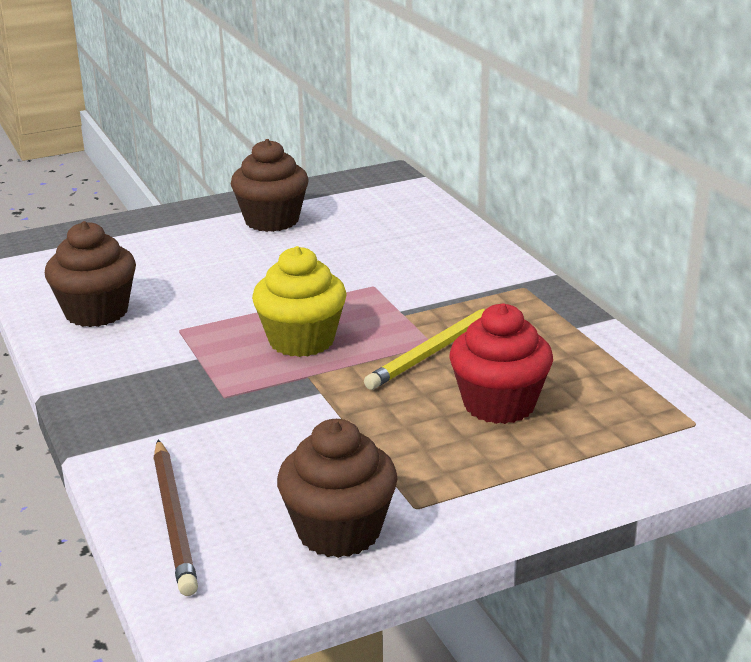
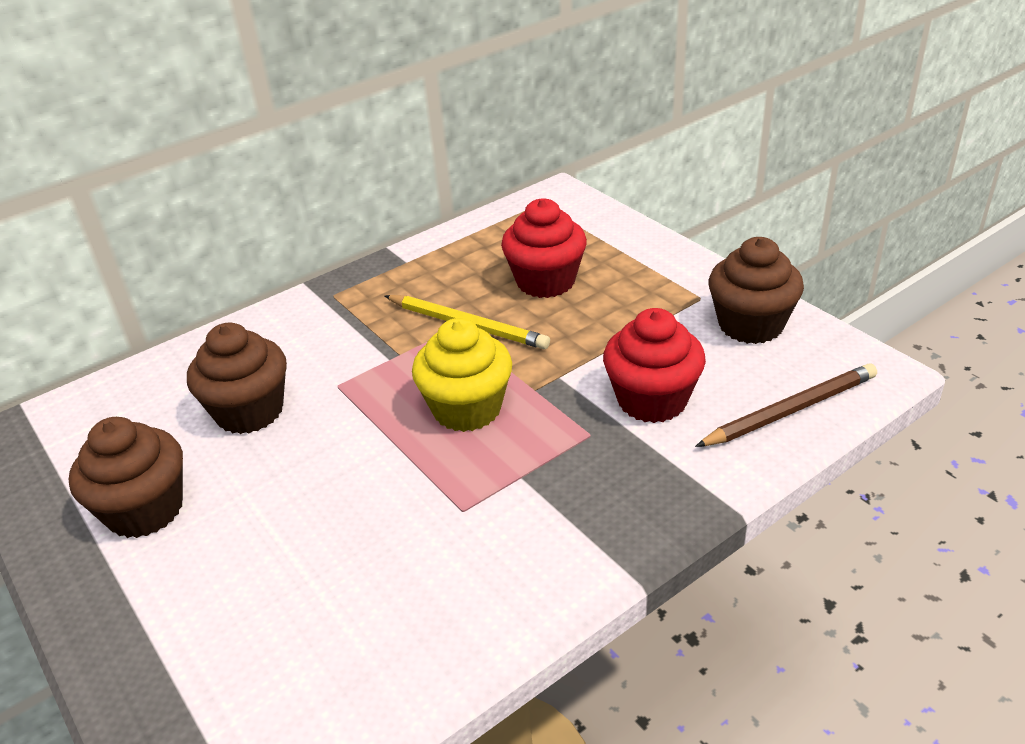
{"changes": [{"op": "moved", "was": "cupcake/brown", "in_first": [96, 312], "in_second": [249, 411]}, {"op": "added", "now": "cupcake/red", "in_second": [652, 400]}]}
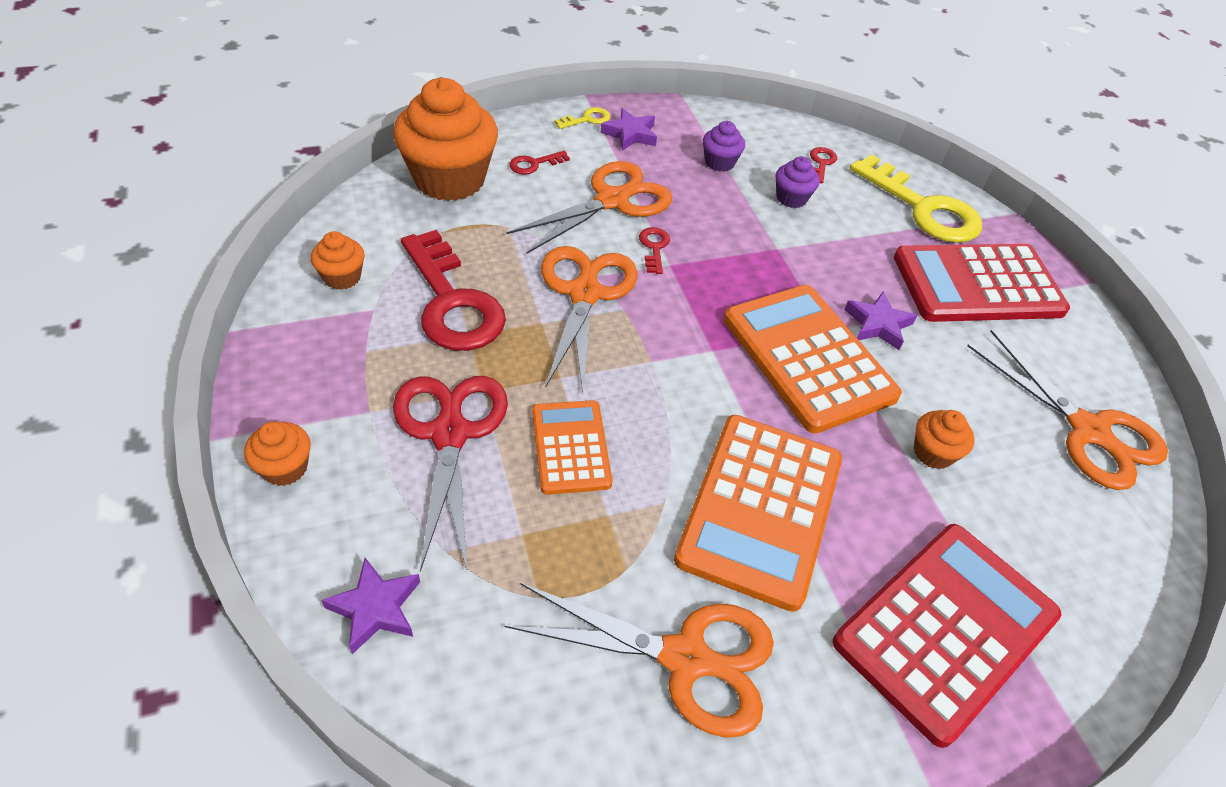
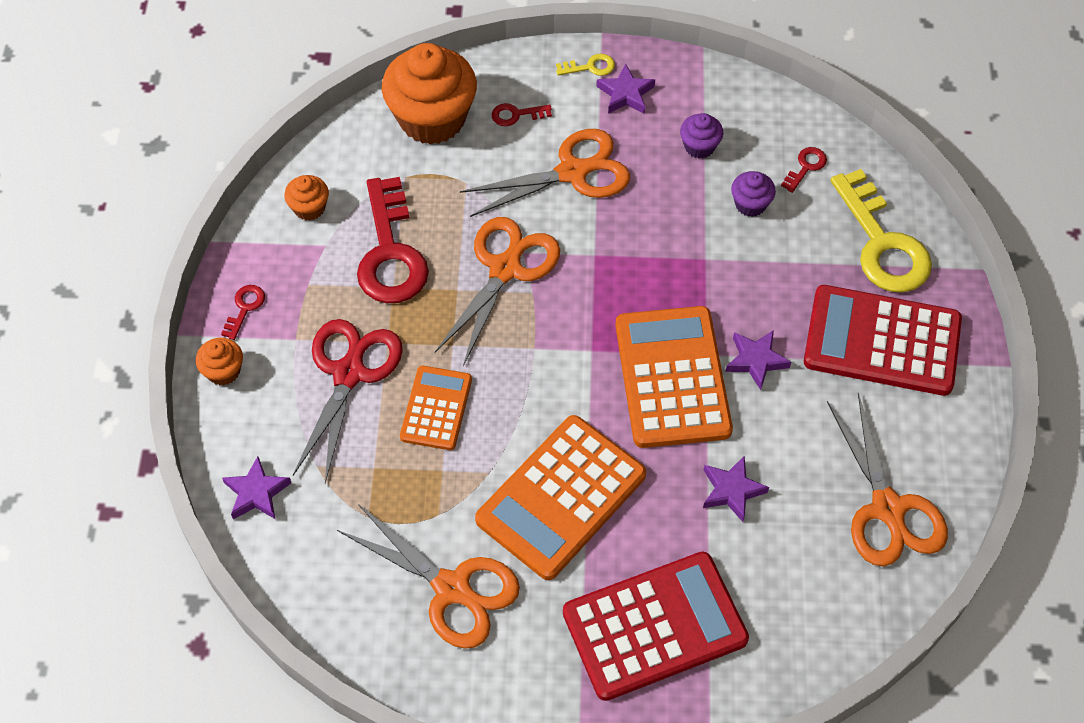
{"changes": [{"op": "moved", "was": "key/red", "in_first": [654, 248], "in_second": [244, 308]}, {"op": "replaced", "was": "cupcake/orange", "now": "star/purple", "in_first": [933, 453], "in_second": [732, 490]}]}
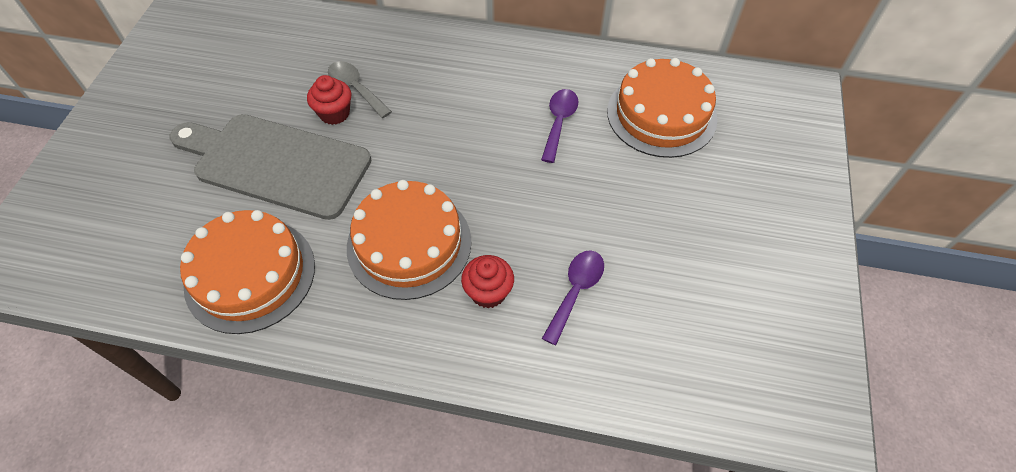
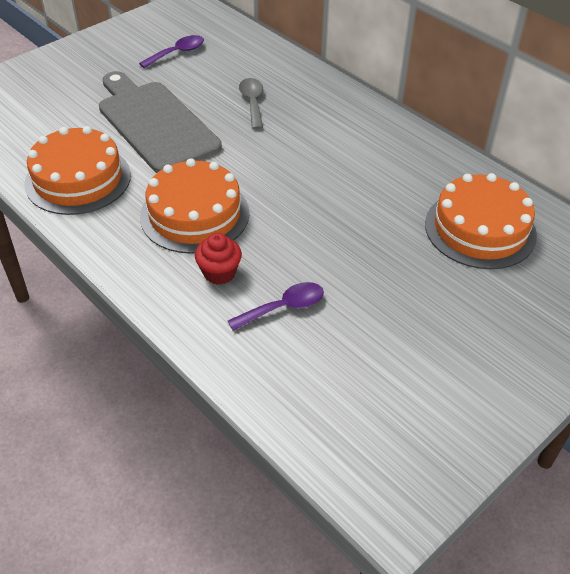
{"changes": [{"op": "removed", "was": "cupcake/red", "in_first": [334, 113]}, {"op": "moved", "was": "spoon/purple", "in_first": [559, 122], "in_second": [177, 53]}]}
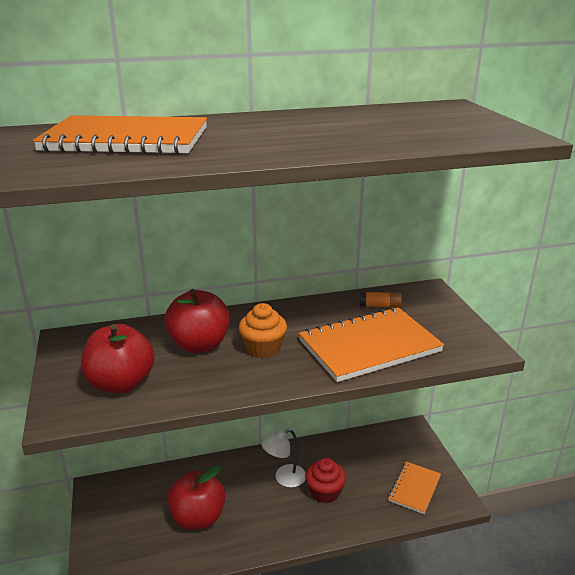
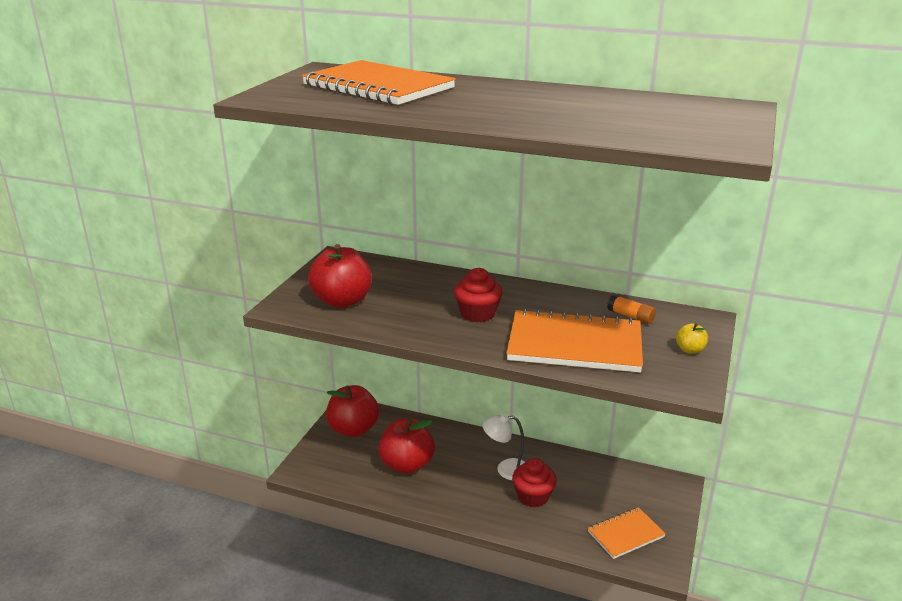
{"changes": [{"op": "moved", "was": "apple/red", "in_first": [199, 345], "in_second": [353, 429]}, {"op": "recoloured", "was": "cupcake/orange", "now": "cupcake/red", "in_first": [263, 348], "in_second": [477, 314]}, {"op": "added", "now": "apple/yellow", "in_second": [690, 350]}]}
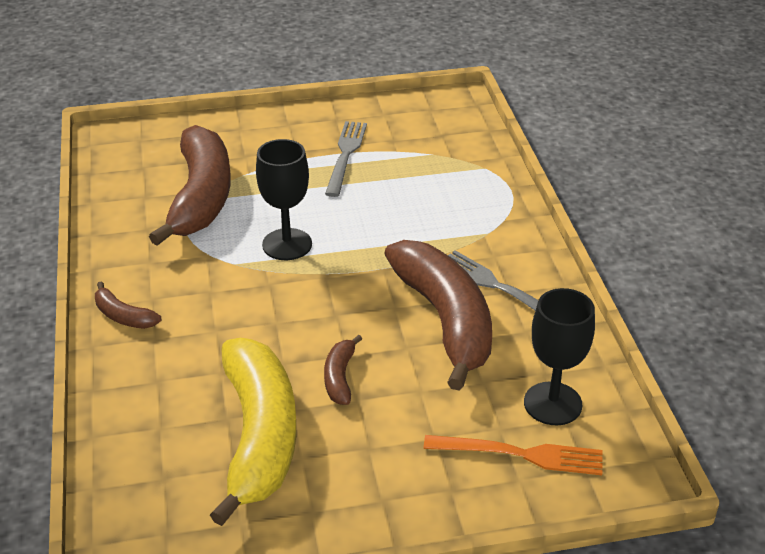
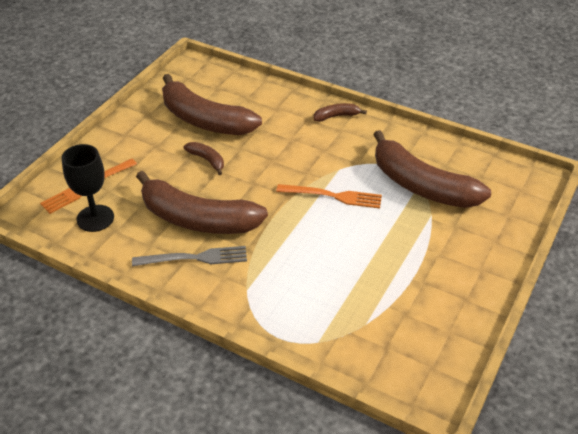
{"changes": [{"op": "recoloured", "was": "banana/yellow", "now": "banana/brown", "in_first": [259, 435], "in_second": [205, 120]}, {"op": "replaced", "was": "goblet/black", "now": "fork/orange", "in_first": [287, 244], "in_second": [334, 196]}, {"op": "removed", "was": "fork/grey", "in_first": [345, 154]}]}
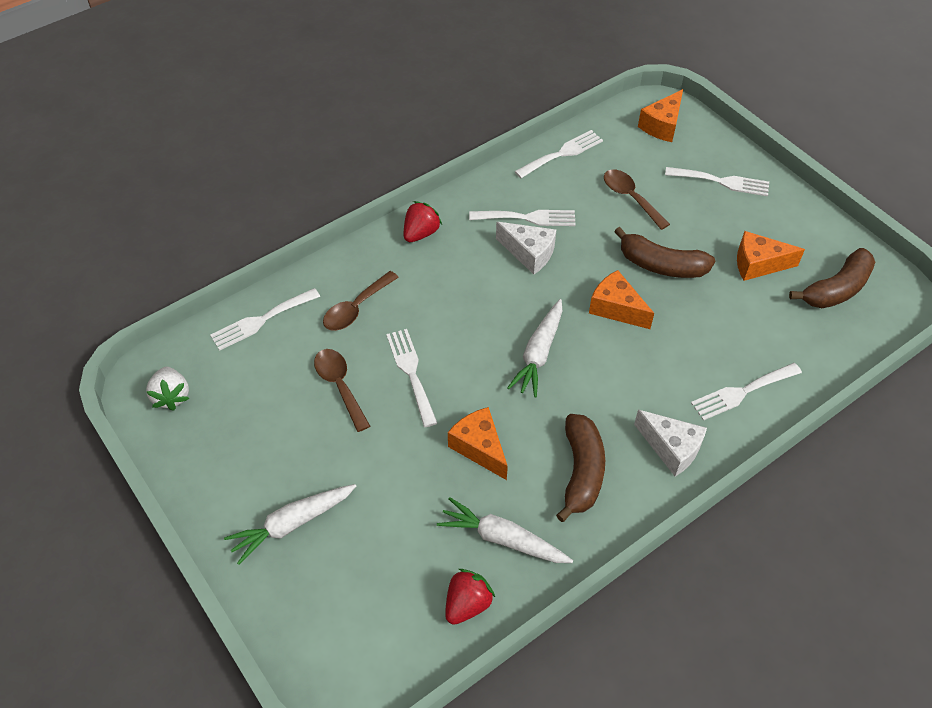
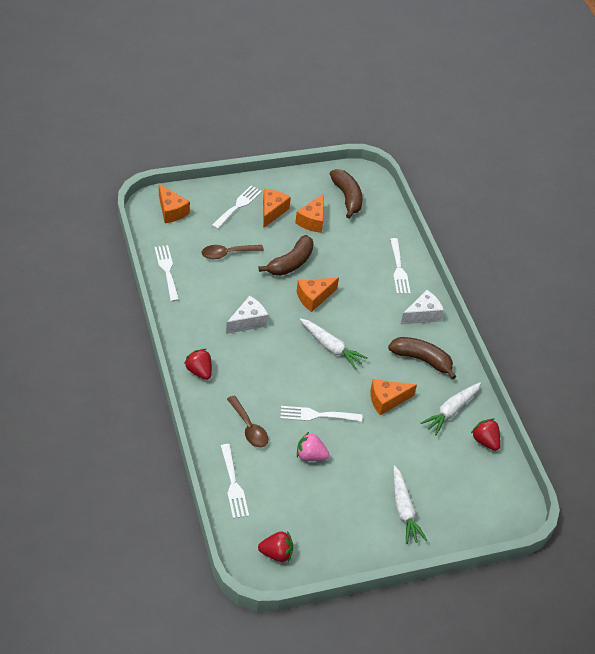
{"changes": [{"op": "recoloured", "was": "strawberry/white", "now": "strawberry/red", "in_first": [172, 396], "in_second": [276, 553]}, {"op": "replaced", "was": "spoon/brown", "now": "strawberry/pink", "in_first": [340, 386], "in_second": [310, 456]}, {"op": "removed", "was": "fork/white", "in_first": [528, 218]}, {"op": "added", "now": "cheese/orange", "in_second": [272, 211]}]}
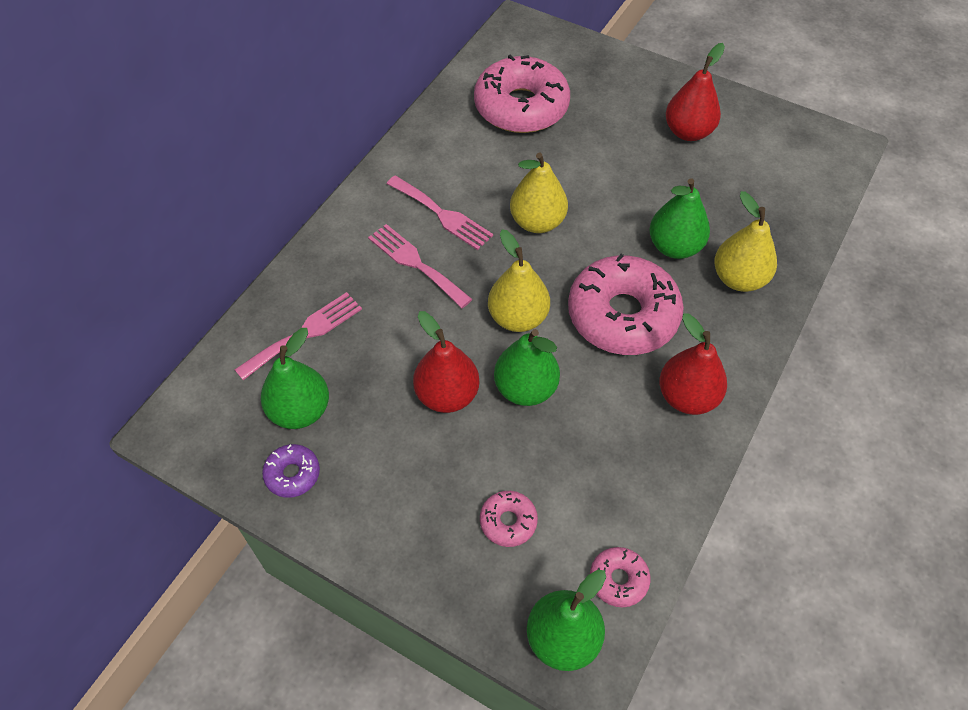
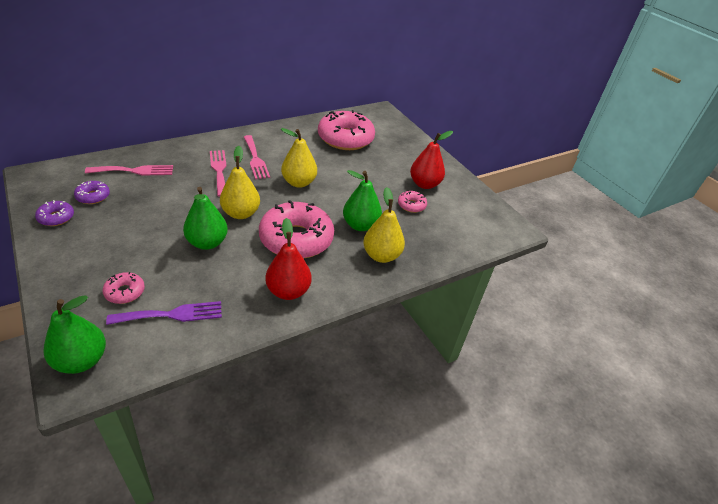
{"changes": [{"op": "replaced", "was": "pear/green", "now": "donut/purple", "in_first": [300, 410], "in_second": [93, 196]}, {"op": "removed", "was": "pear/red", "in_first": [447, 395]}, {"op": "moved", "was": "donut/pink", "in_first": [618, 579], "in_second": [411, 205]}, {"op": "added", "now": "fork/purple", "in_second": [172, 314]}]}
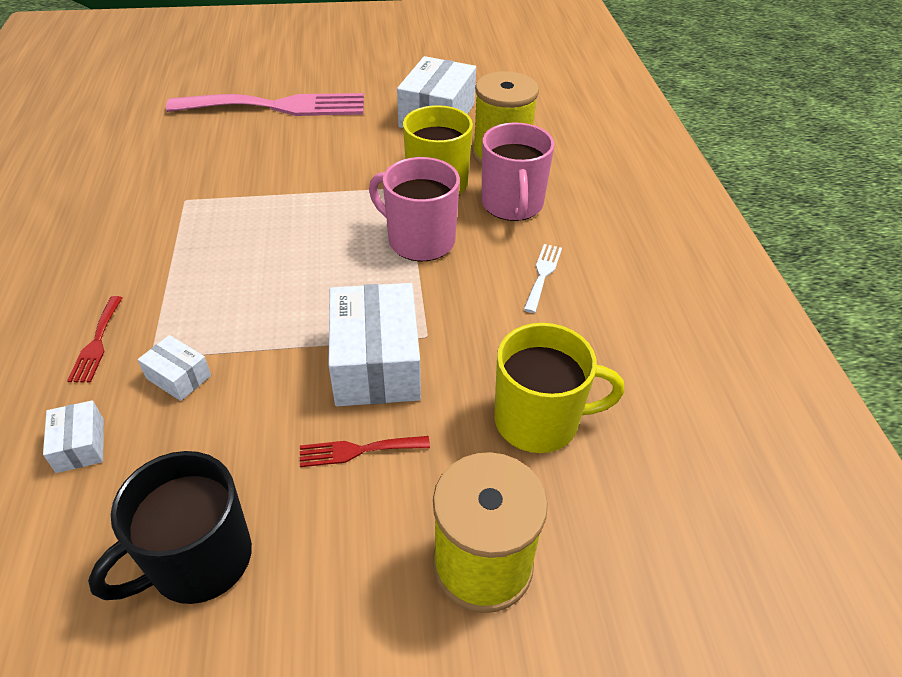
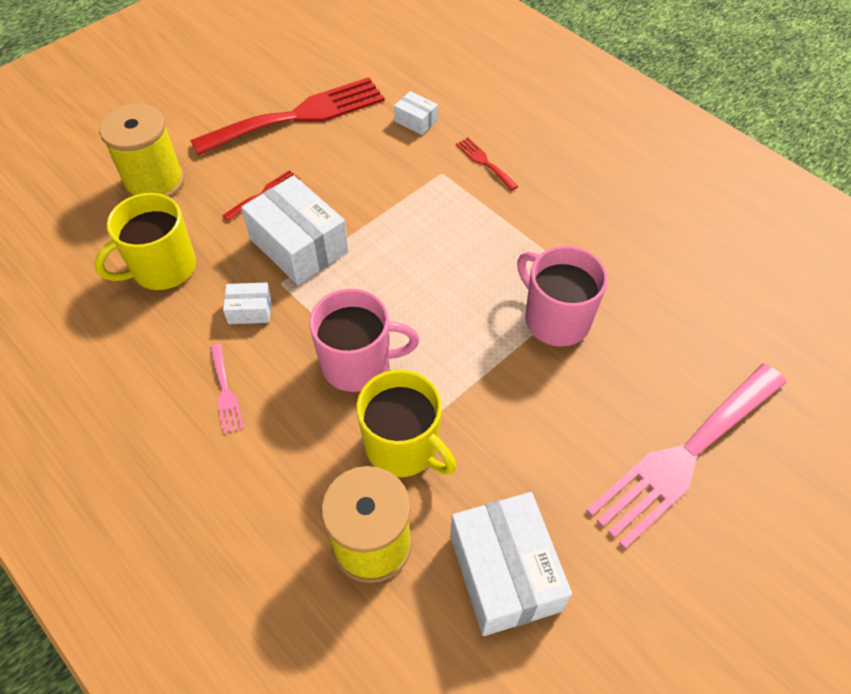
{"changes": [{"op": "replaced", "was": "mug/black", "now": "fork/red", "in_first": [198, 560], "in_second": [298, 116]}, {"op": "moved", "was": "box/white", "in_first": [179, 377], "in_second": [250, 310]}, {"op": "moved", "was": "mug/pink", "in_first": [512, 205], "in_second": [555, 319]}, {"op": "recoloured", "was": "fork/white", "now": "fork/pink", "in_first": [543, 274], "in_second": [225, 392]}]}
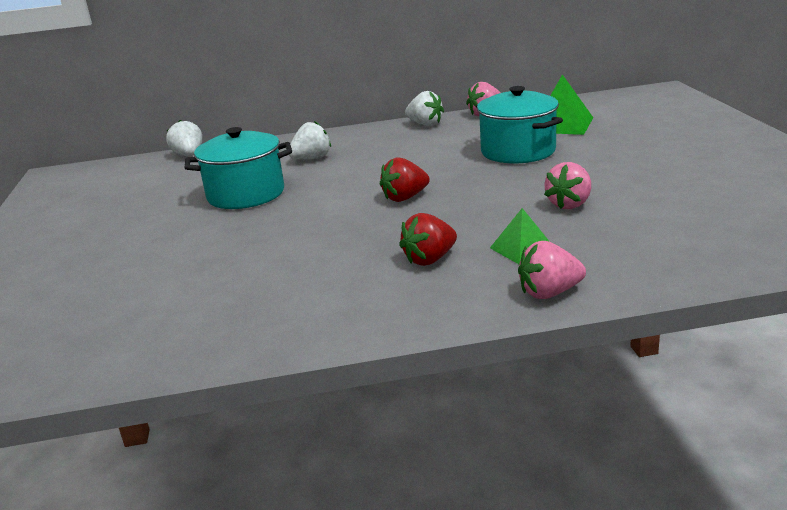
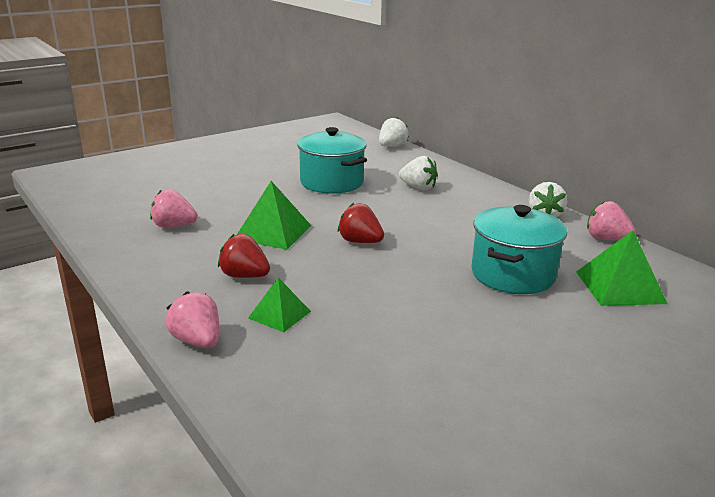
{"changes": [{"op": "moved", "was": "strawberry/pink", "in_first": [569, 204], "in_second": [174, 226]}, {"op": "added", "now": "pyramid/green", "in_second": [273, 232]}]}
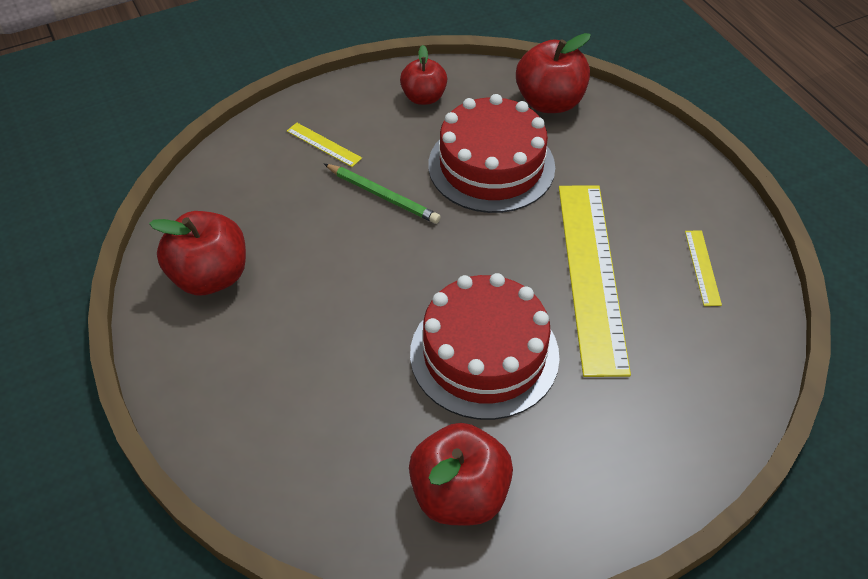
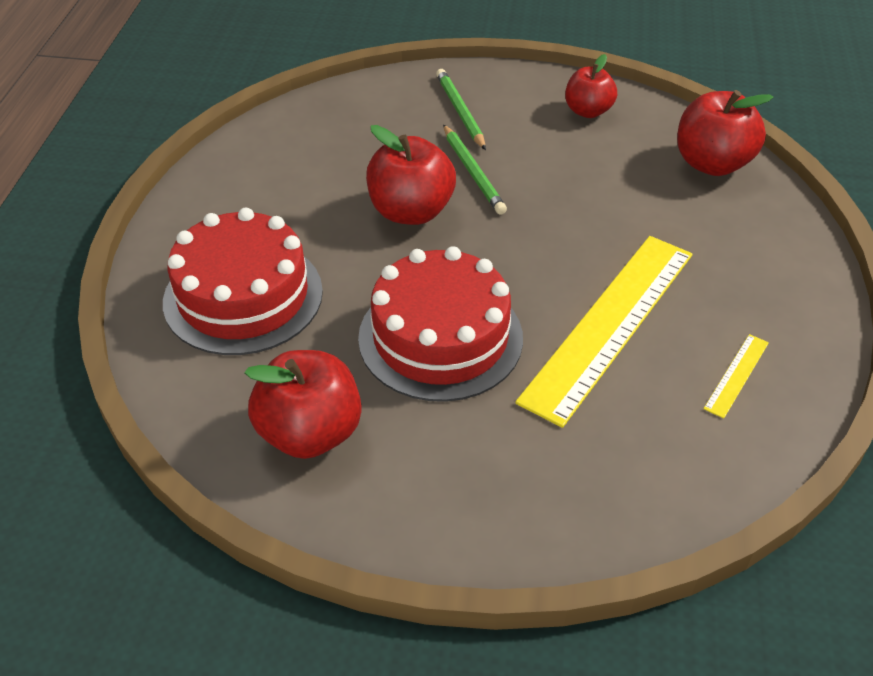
{"changes": [{"op": "moved", "was": "apple/red", "in_first": [210, 276], "in_second": [411, 211]}, {"op": "replaced", "was": "ruler/yellow", "now": "pencil/green", "in_first": [324, 144], "in_second": [460, 111]}, {"op": "moved", "was": "cake/red", "in_first": [491, 166], "in_second": [243, 296]}]}
